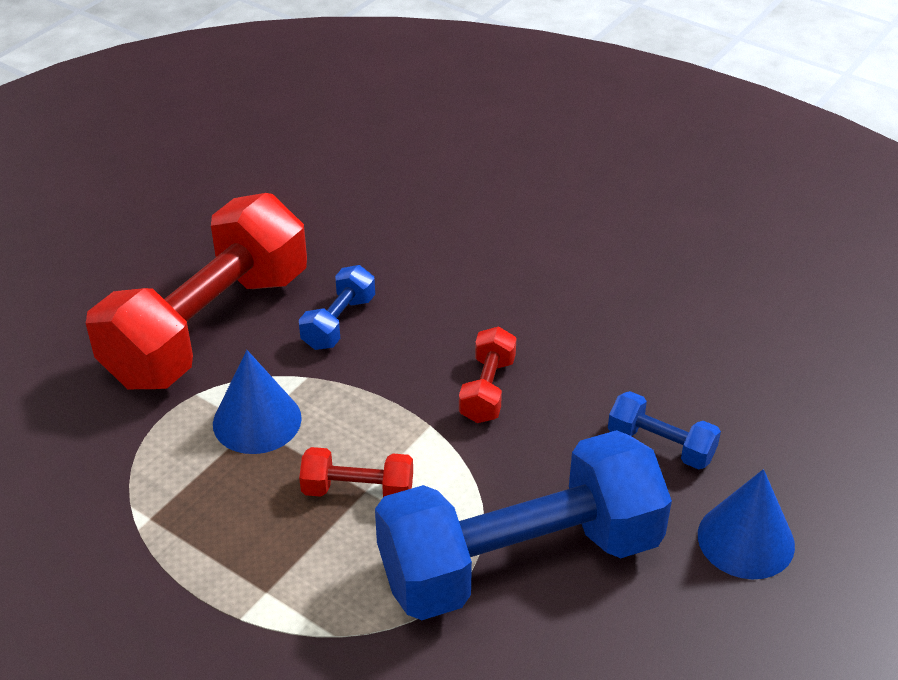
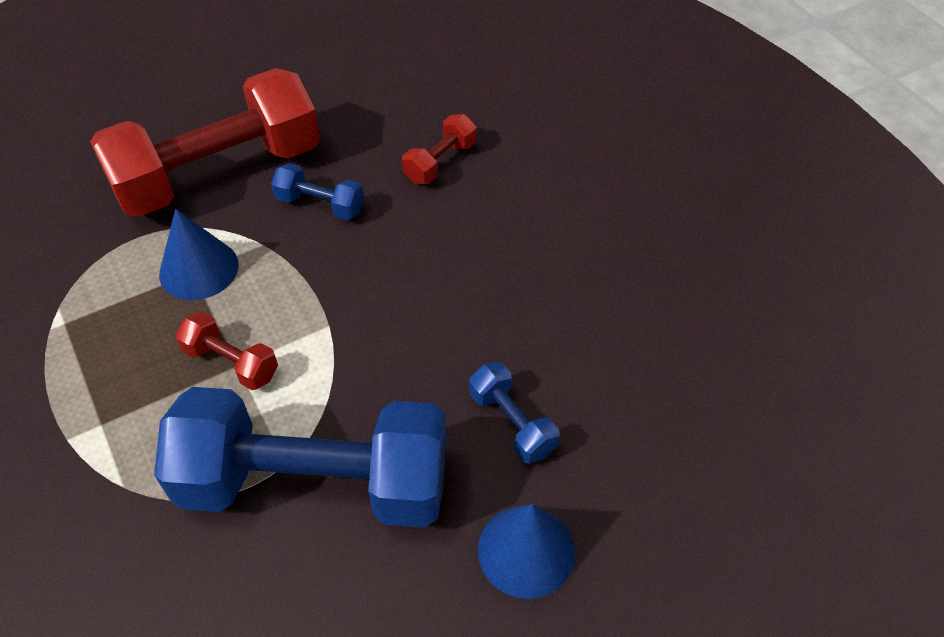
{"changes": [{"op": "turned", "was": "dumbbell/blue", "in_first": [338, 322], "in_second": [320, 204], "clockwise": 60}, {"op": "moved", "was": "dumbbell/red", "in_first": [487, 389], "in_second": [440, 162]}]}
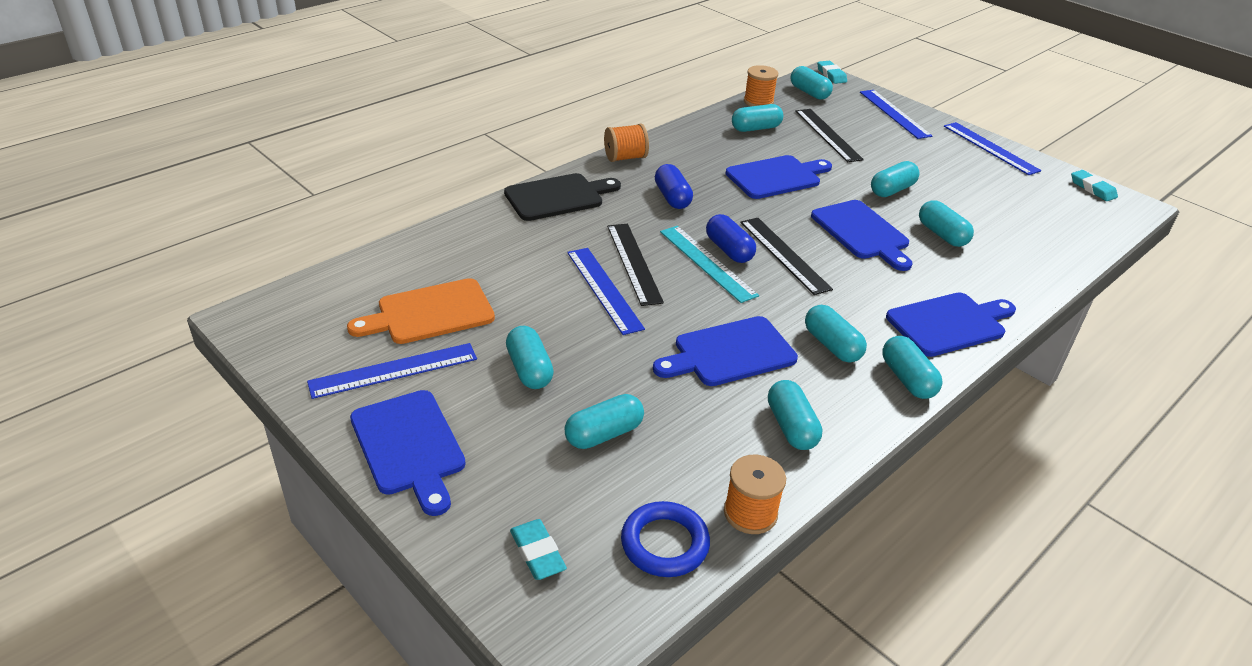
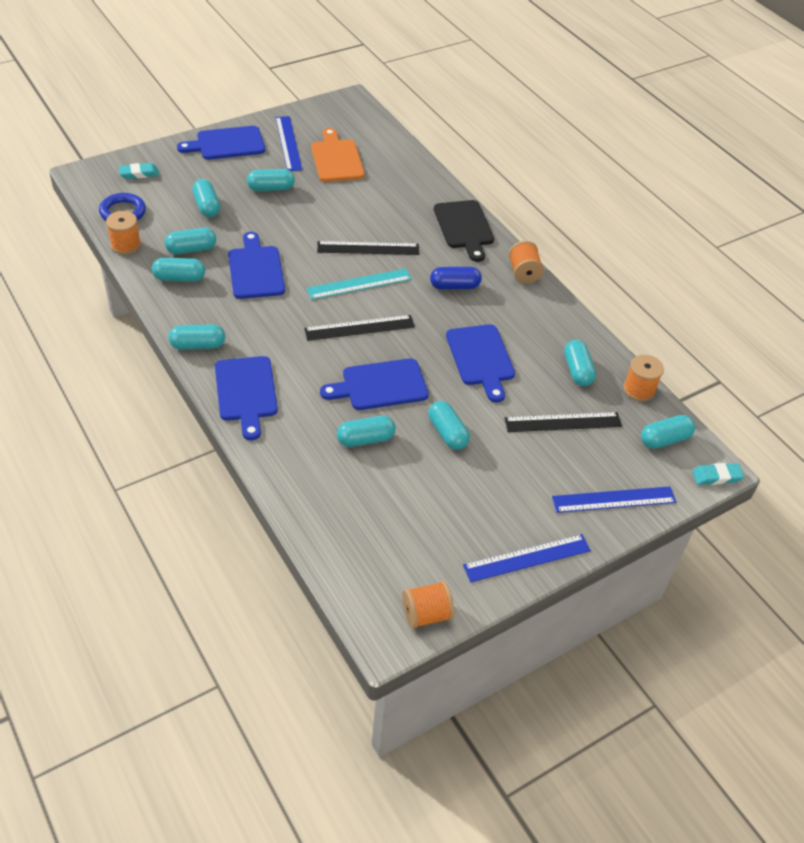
{"changes": [{"op": "removed", "was": "ruler/blue", "in_first": [604, 289]}, {"op": "removed", "was": "capsule/blue", "in_first": [729, 250]}, {"op": "moved", "was": "capsule/turquoise", "in_first": [832, 345], "in_second": [191, 249]}, {"op": "replaced", "was": "eraser/turquoise", "now": "spool/orange", "in_first": [1092, 189], "in_second": [426, 614]}]}
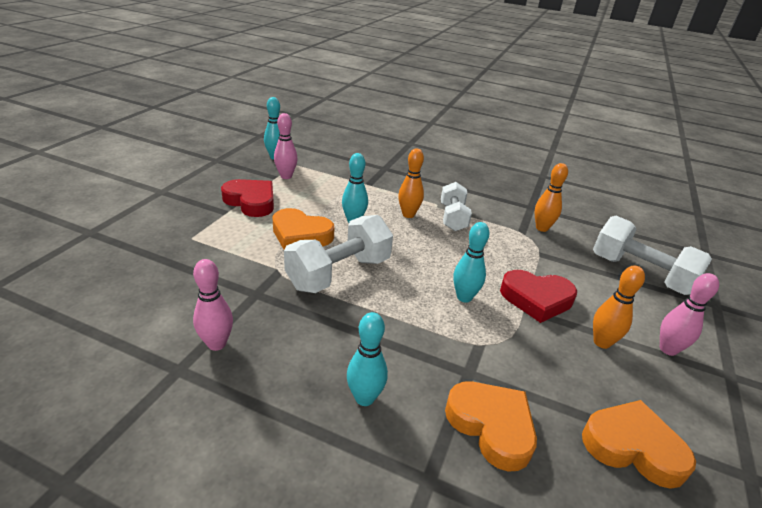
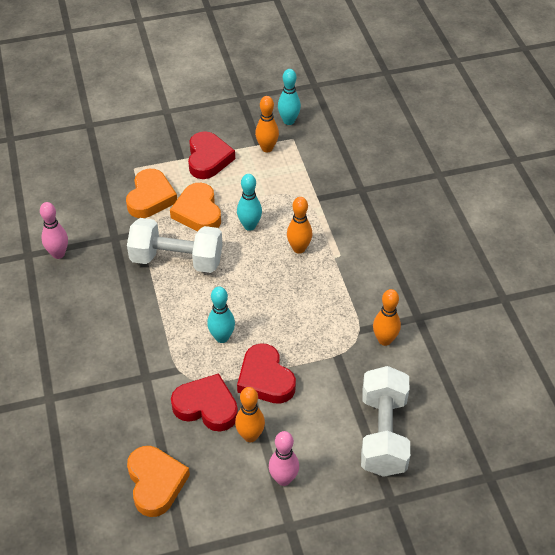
{"changes": [{"op": "recoloured", "was": "bowling pin/pink", "now": "bowling pin/orange", "in_first": [286, 176], "in_second": [267, 148]}, {"op": "removed", "was": "bowling pin/turquoise", "in_first": [364, 398]}, {"op": "removed", "was": "dumbbell/white", "in_first": [453, 218]}, {"op": "moved", "was": "heart/orange", "in_first": [491, 426], "in_second": [150, 198]}, {"op": "added", "now": "heart/red", "in_second": [206, 406]}]}
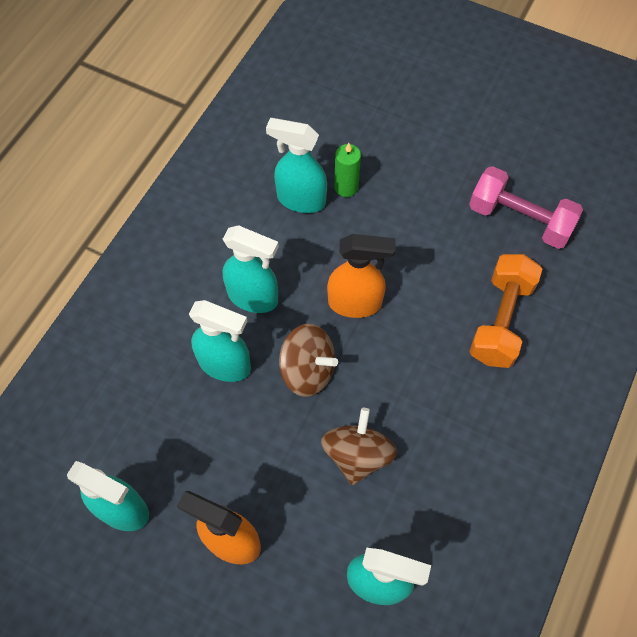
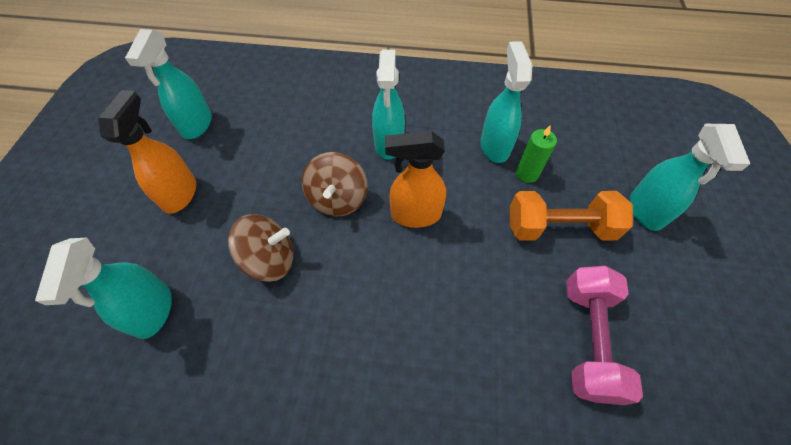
{"changes": [{"op": "moved", "was": "spray bottle/turquoise", "in_first": [225, 365], "in_second": [646, 211]}, {"op": "turned", "was": "spray bottle/orange", "in_first": [355, 303], "in_second": [415, 215], "clockwise": 105}, {"op": "moved", "was": "dumbbell/orange", "in_first": [500, 320], "in_second": [559, 227]}]}
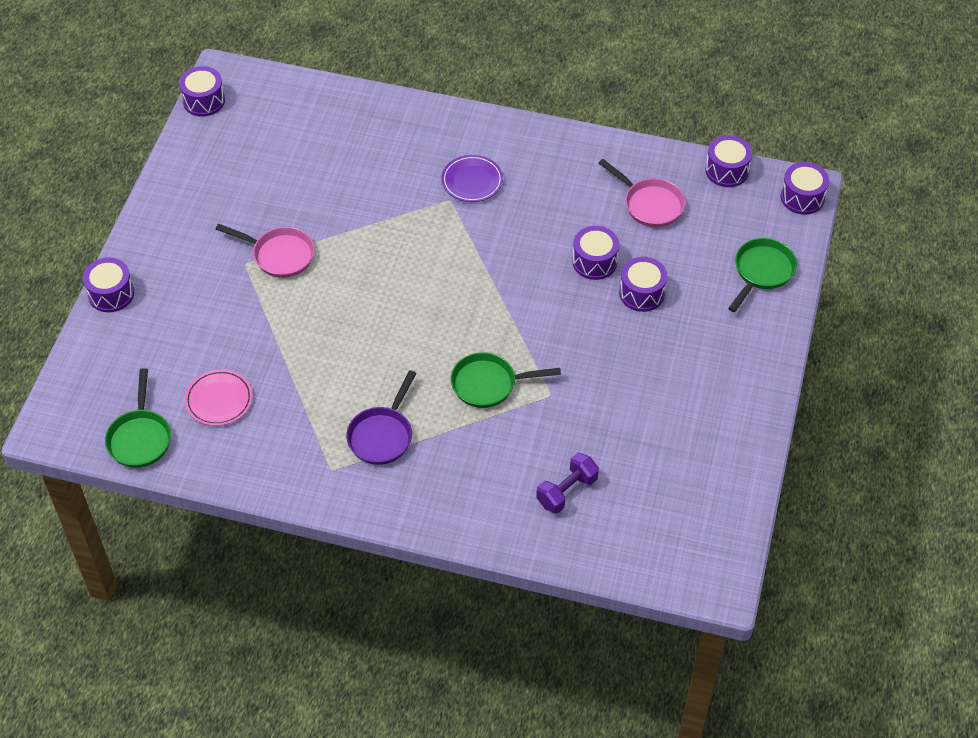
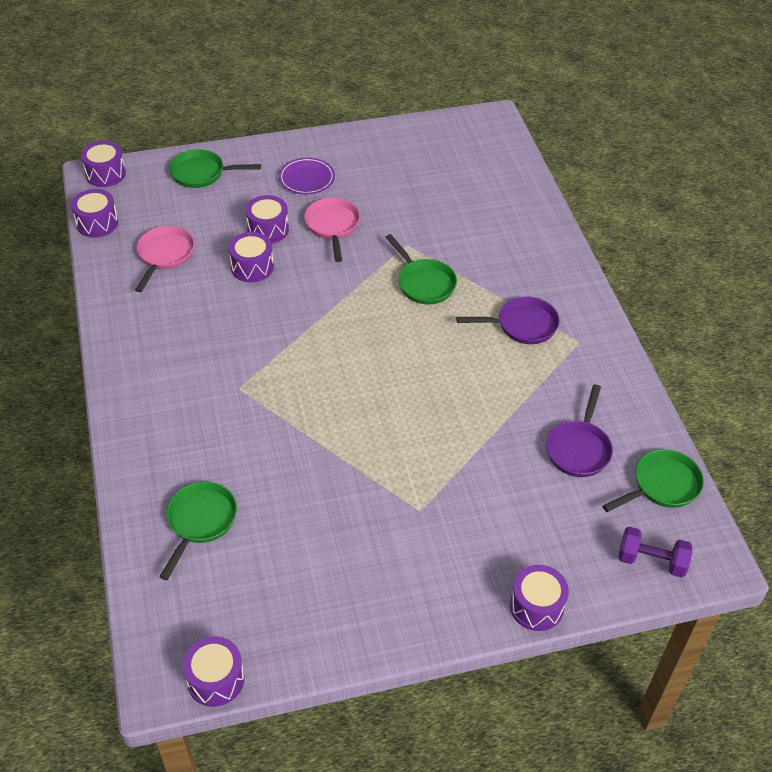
{"changes": [{"op": "replaced", "was": "plate/pink", "now": "pan/purple", "in_first": [219, 400], "in_second": [579, 449]}, {"op": "moved", "was": "pan/pink", "in_first": [279, 255], "in_second": [333, 226]}, {"op": "moved", "was": "plate/purple", "in_first": [472, 181], "in_second": [306, 179]}, {"op": "moved", "was": "dumbbell/purple", "in_first": [567, 491], "in_second": [651, 561]}, {"op": "added", "now": "pan/green", "in_second": [200, 521]}]}
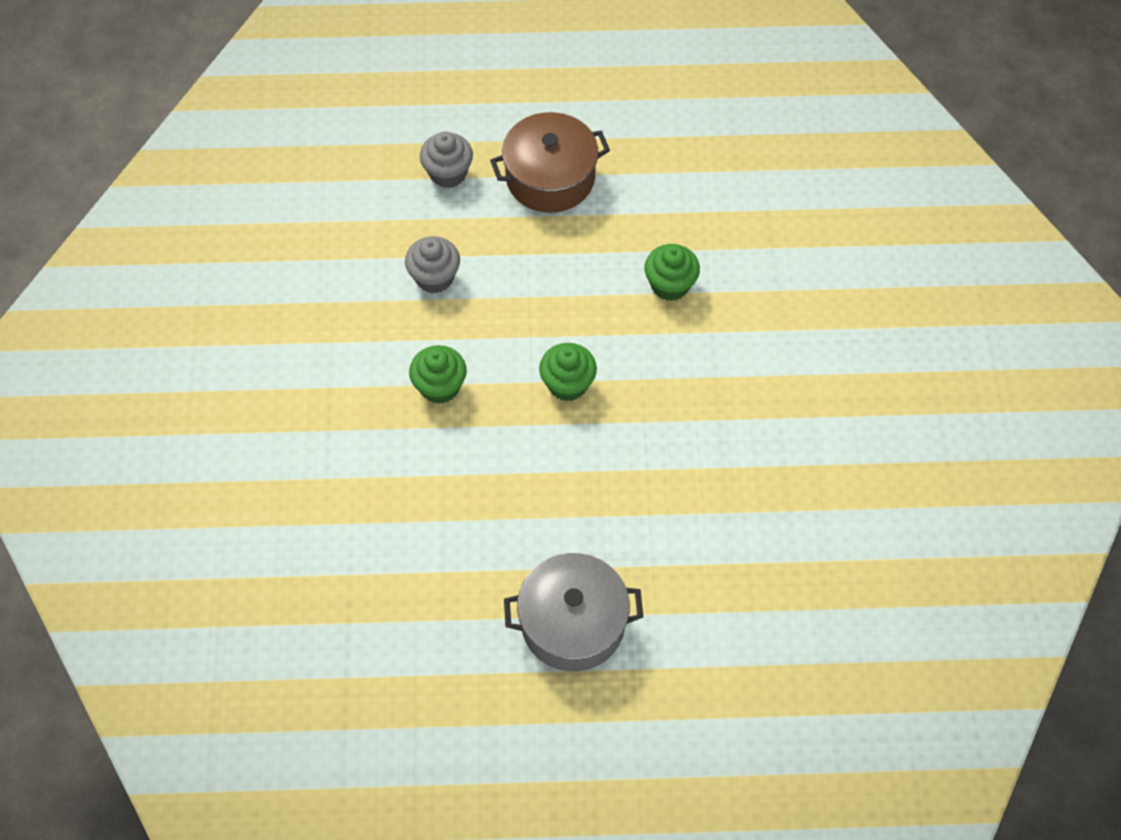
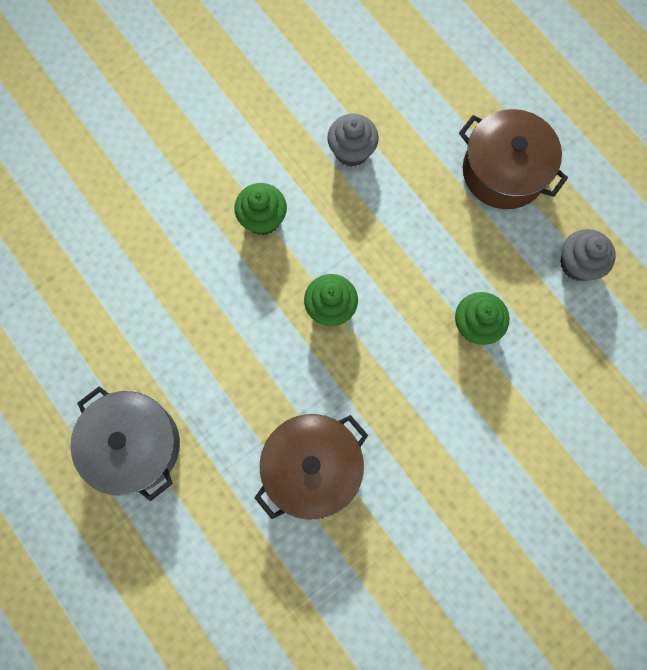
{"changes": [{"op": "moved", "was": "cupcake/grey", "in_first": [448, 173], "in_second": [577, 264]}, {"op": "added", "now": "pot/brown", "in_second": [312, 467]}]}
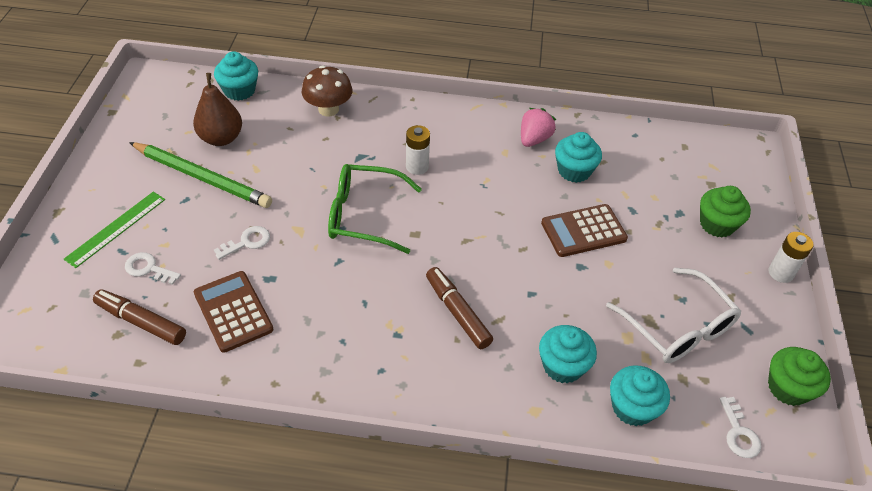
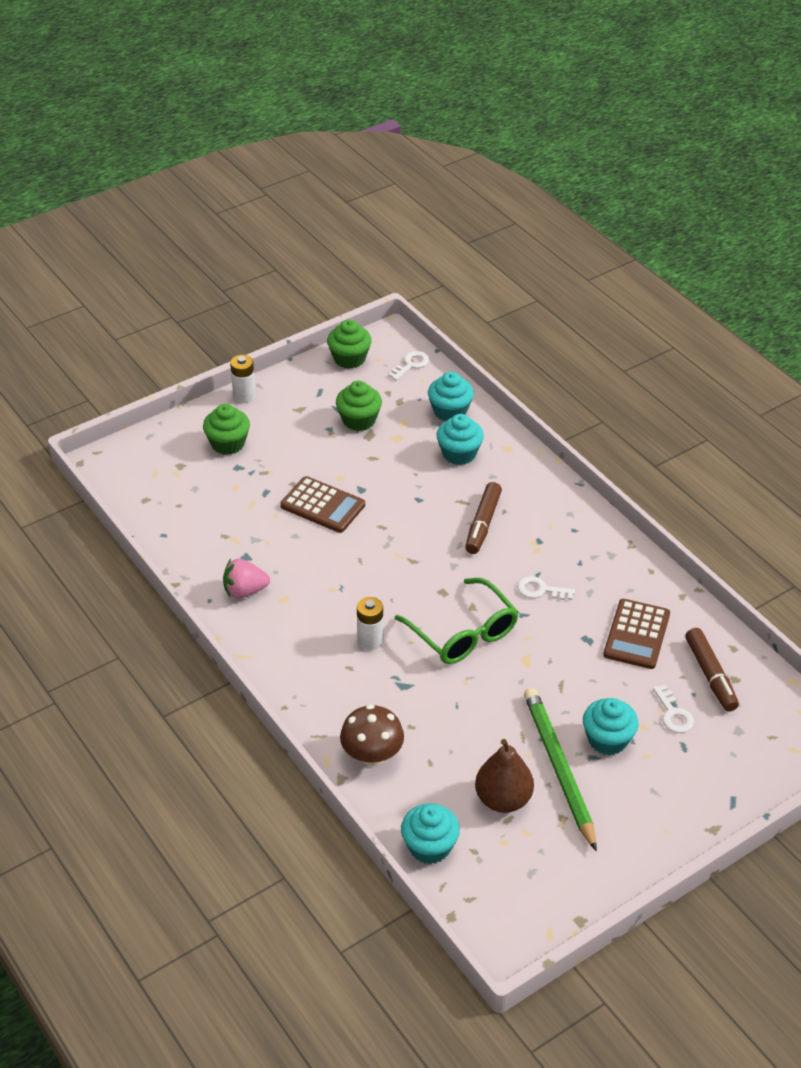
{"changes": [{"op": "removed", "was": "ruler/green", "in_first": [116, 228]}, {"op": "moved", "was": "key/white", "in_first": [247, 242], "in_second": [540, 590]}, {"op": "moved", "was": "cupcake/turquoise", "in_first": [574, 171], "in_second": [607, 739]}, {"op": "replaced", "was": "glasses/white", "now": "cupcake/green", "in_first": [678, 327], "in_second": [359, 420]}]}
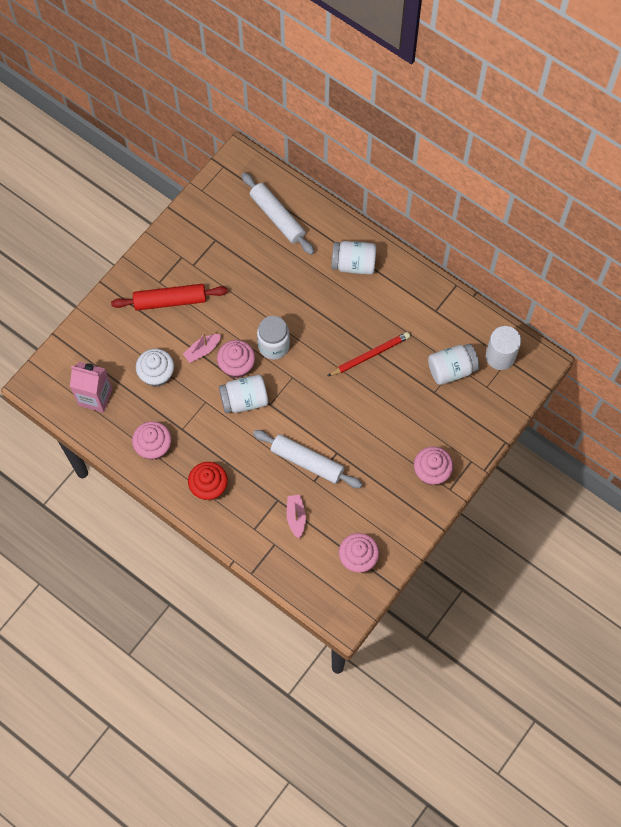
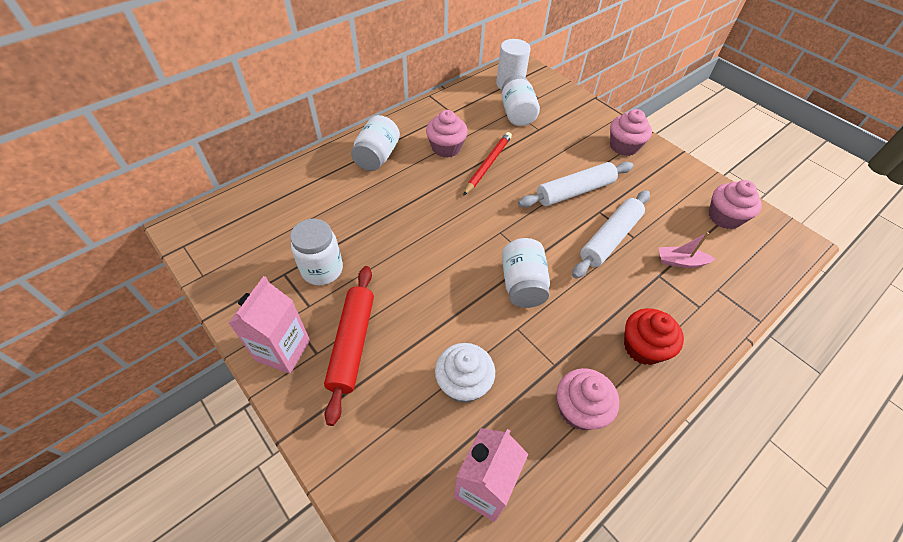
{"changes": [{"op": "removed", "was": "boat/pink", "in_first": [202, 350]}, {"op": "moved", "was": "cupcake/pink", "in_first": [237, 365], "in_second": [446, 148]}, {"op": "moved", "was": "rolling pin/white", "in_first": [277, 217], "in_second": [575, 191]}, {"op": "moved", "was": "jar/white", "in_first": [274, 346], "in_second": [322, 270]}, {"op": "turned", "was": "pencil/red", "in_first": [370, 355], "in_second": [488, 164], "clockwise": 45}, {"op": "added", "now": "carton/pink", "in_second": [283, 350]}]}
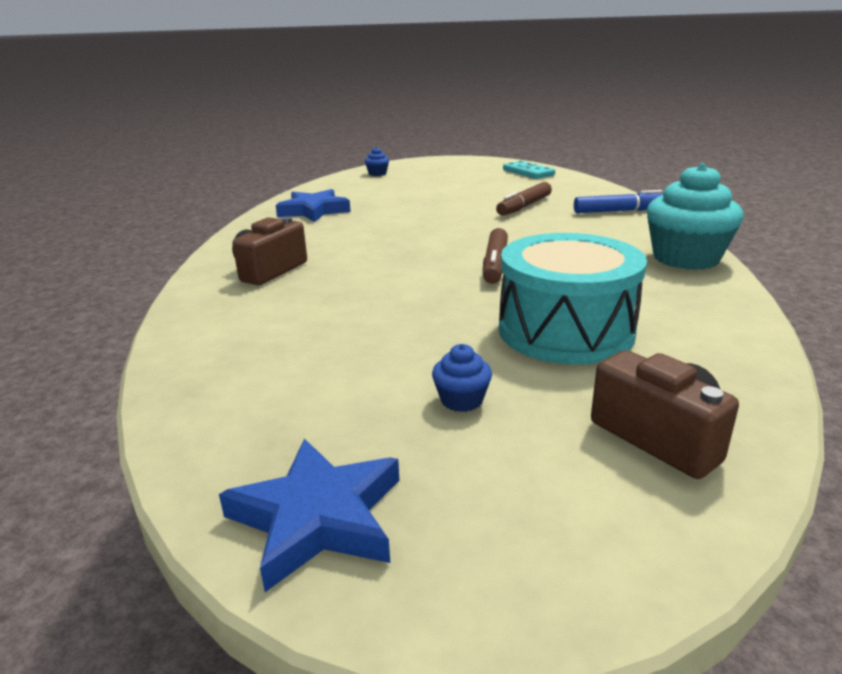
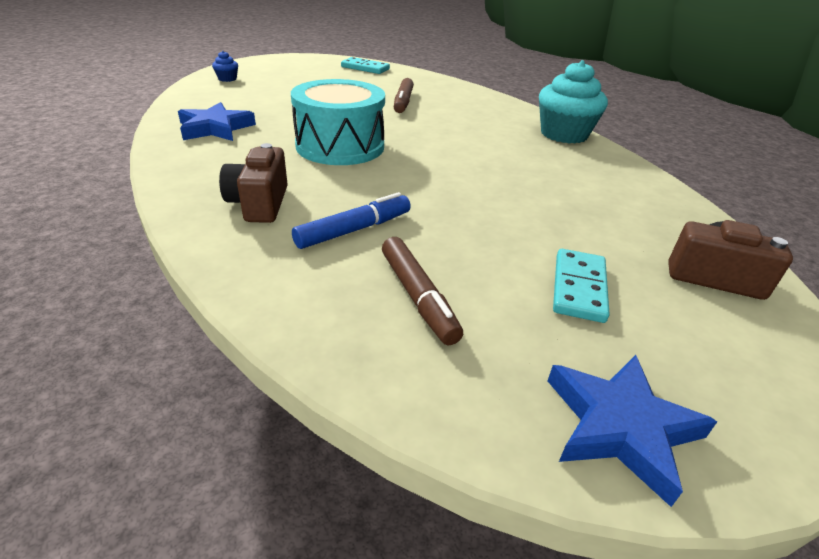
{"changes": [{"op": "replaced", "was": "cupcake/blue", "now": "domino/turquoise", "in_first": [461, 400], "in_second": [579, 288]}, {"op": "moved", "was": "marker/brown", "in_first": [495, 264], "in_second": [418, 297]}, {"op": "moved", "was": "drum/turquoise", "in_first": [565, 331], "in_second": [340, 146]}, {"op": "moved", "was": "marker/blue", "in_first": [619, 211], "in_second": [354, 230]}]}
